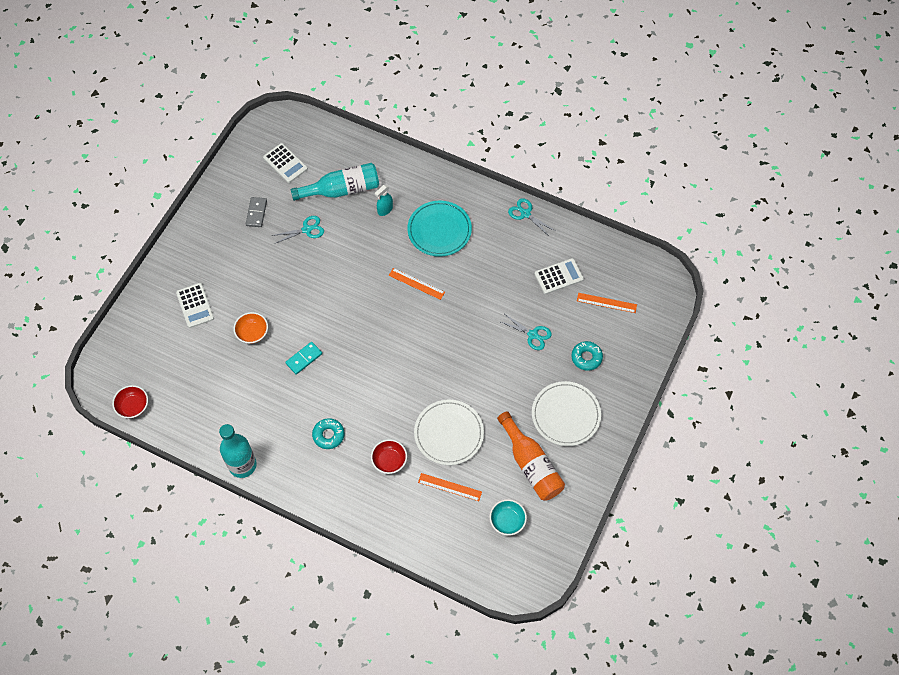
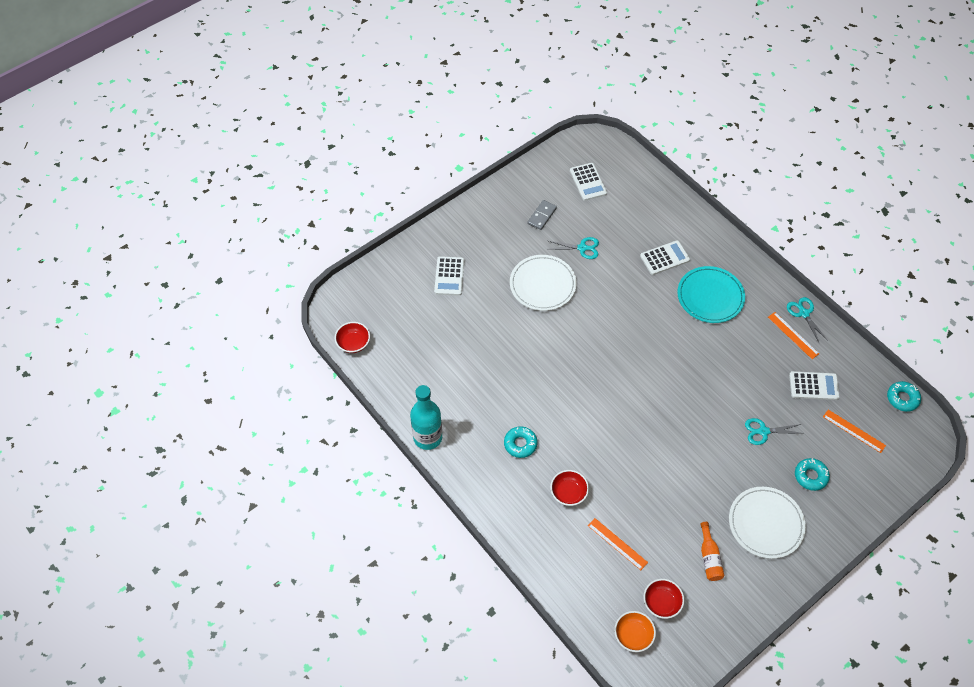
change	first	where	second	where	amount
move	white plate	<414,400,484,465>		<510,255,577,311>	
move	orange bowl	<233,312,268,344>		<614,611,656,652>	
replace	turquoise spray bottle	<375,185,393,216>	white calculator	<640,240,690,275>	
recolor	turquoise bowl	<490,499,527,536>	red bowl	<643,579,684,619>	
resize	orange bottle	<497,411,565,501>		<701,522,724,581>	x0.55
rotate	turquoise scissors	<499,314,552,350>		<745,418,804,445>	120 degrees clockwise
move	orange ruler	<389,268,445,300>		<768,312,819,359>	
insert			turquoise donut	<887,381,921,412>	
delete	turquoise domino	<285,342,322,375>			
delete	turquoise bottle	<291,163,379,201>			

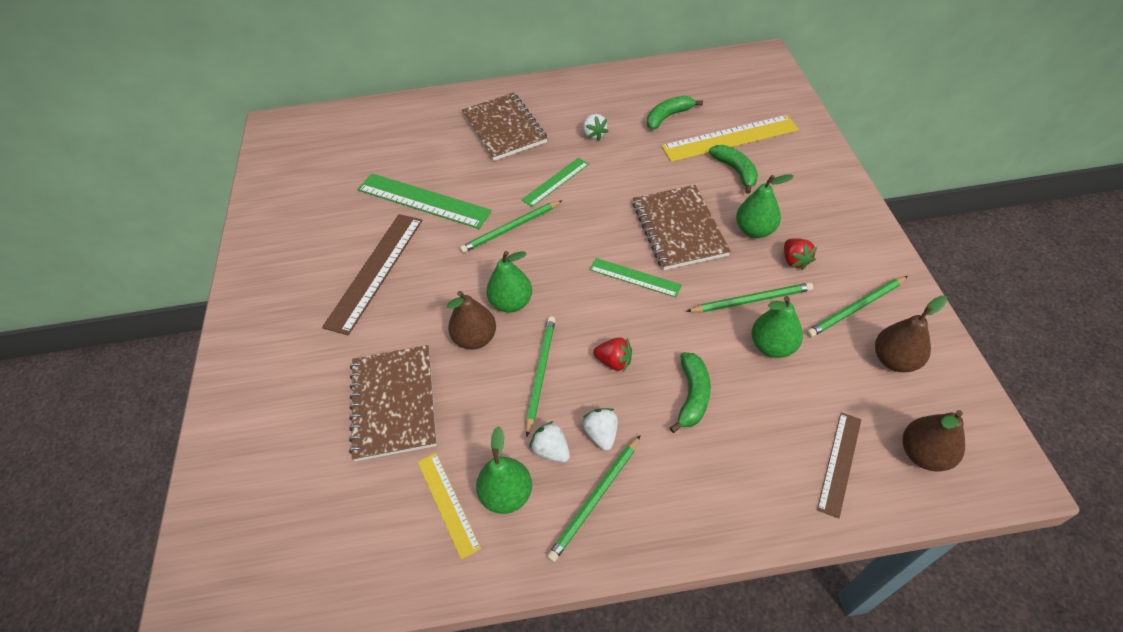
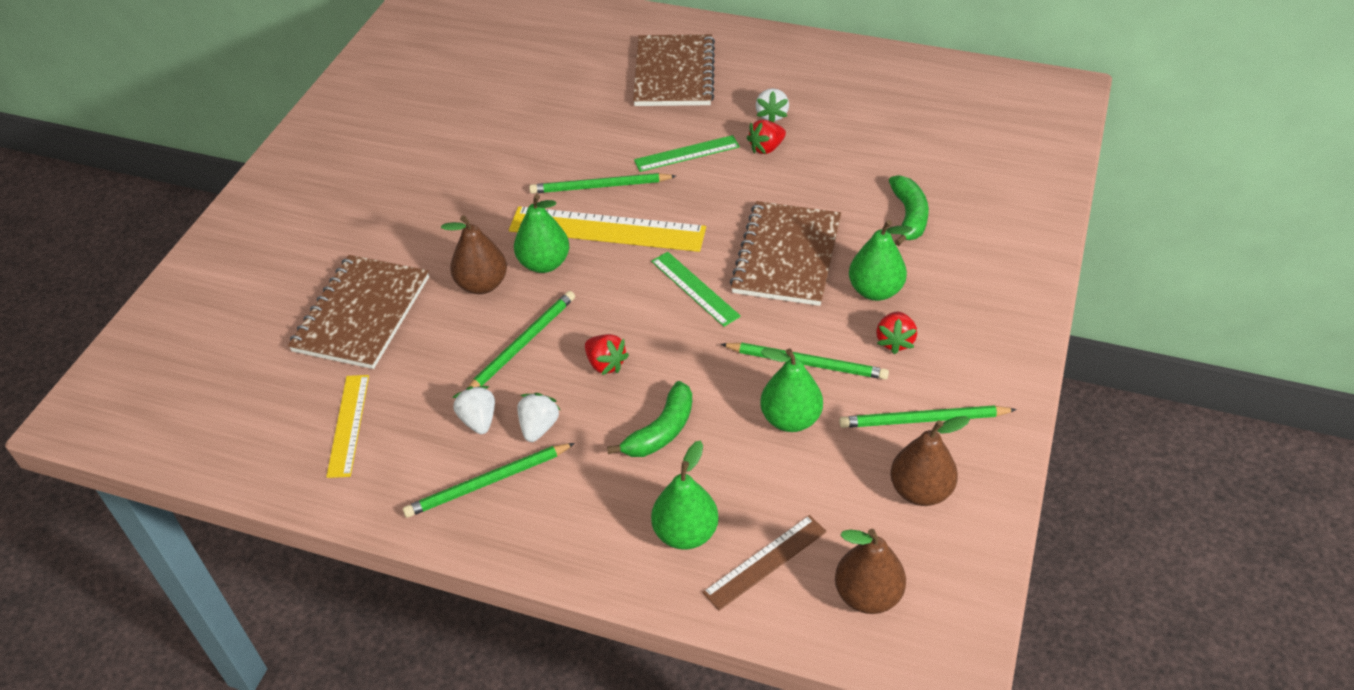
change	first	where	second	where	amount
move	yellow ruler	<661,115,799,162>		<509,206,706,252>	
move	green pear	<476,426,532,514>		<651,441,719,550>	
insert			red strawberry	<747,120,786,154>	
delete	brown ruler	<322,214,423,335>			
delete	green ruler	<357,173,492,229>			
delete	green banana	<647,95,703,130>			

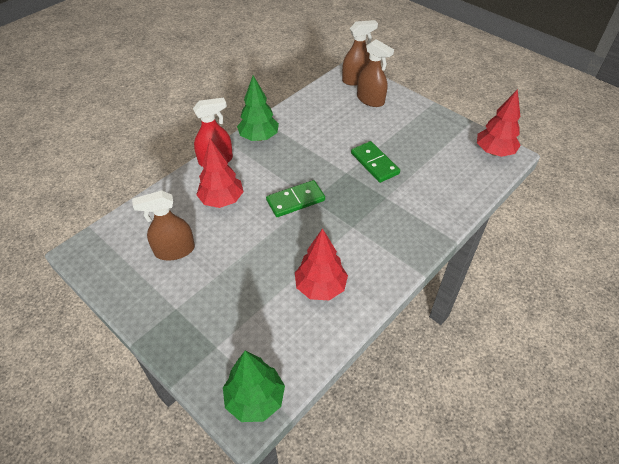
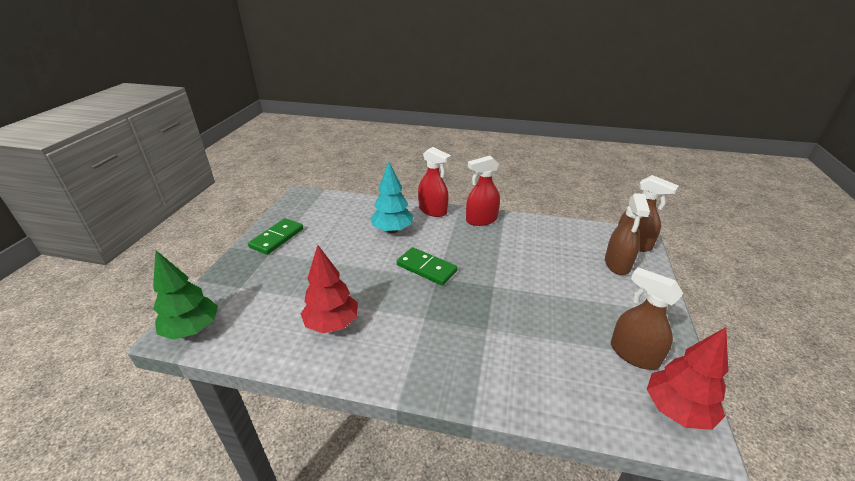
change	first	where	second	where	amount
move	green domino	<351,141,400,183>		<248,218,303,255>	
recolor	red tree	<196,138,244,208>	turquoise tree	<371,162,413,233>	
replace	green tree	<237,75,279,141>	red spray bottle	<466,156,500,226>	
move	brown spray bottle	<132,191,195,260>		<611,267,683,370>	

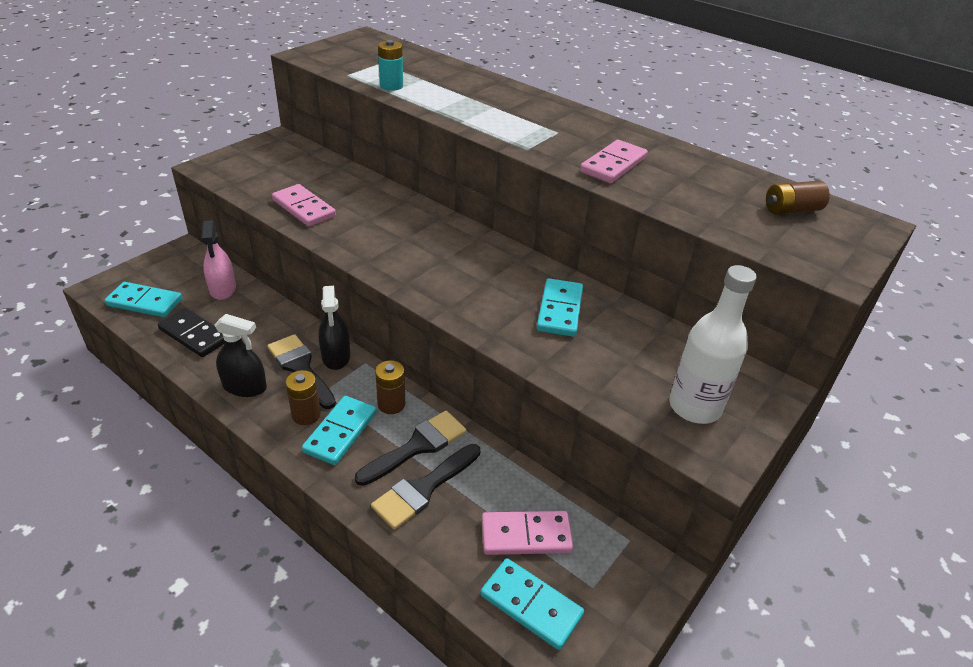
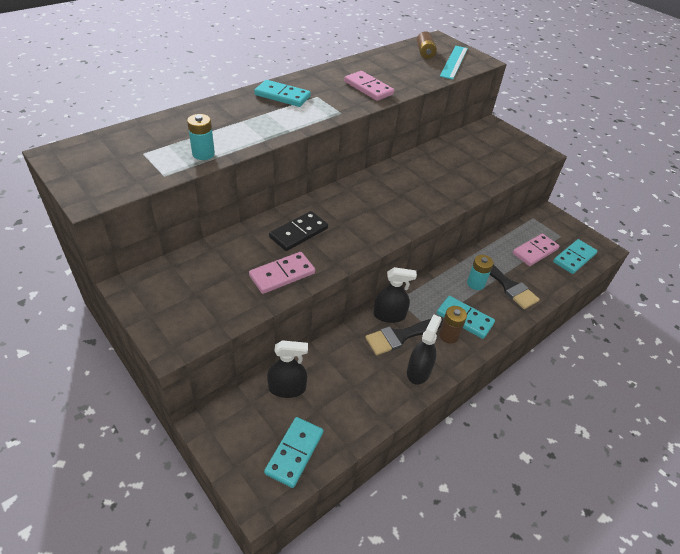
change	first	where	second	where	amount
move	turquoise domino	<537,278,583,337>		<254,80,311,107>	
recolor	pink spray bottle	<201,220,236,300>	black spray bottle	<267,340,308,398>	
move	black domino	<158,308,225,357>		<269,211,328,251>	
insert			turquoise ruler	<440,46,468,80>	
replace	black brush	<355,411,467,486>	turquoise battery	<467,255,494,290>	
rotate	pink domino	<482,511,573,555>		<513,234,560,266>	45 degrees clockwise
delete	brown battery	<375,360,405,414>			
delete	white bottle	<669,265,757,424>			

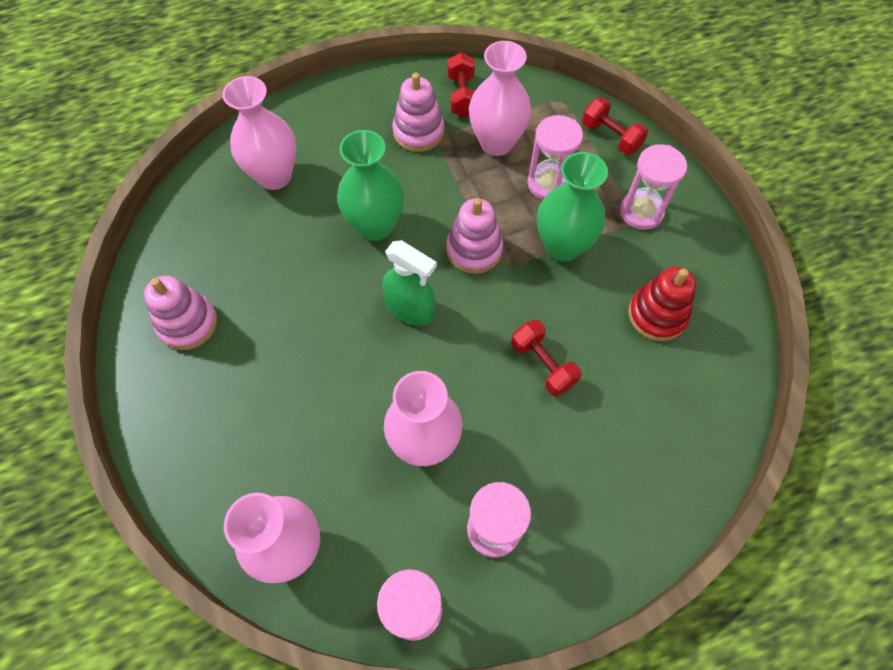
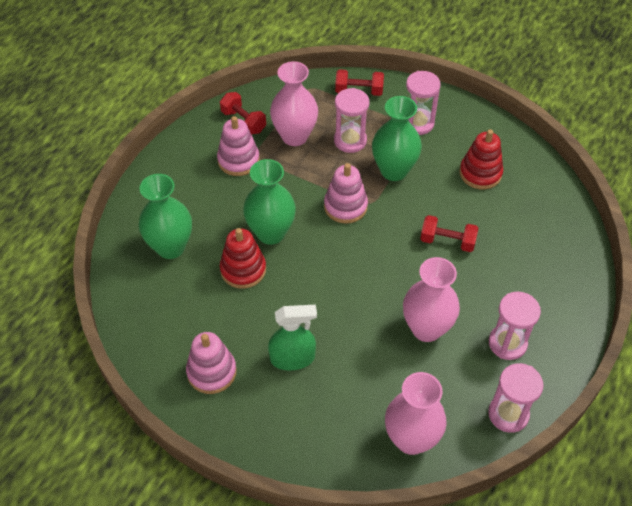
change	first	where	second	where	amount
recolor	pink vase	<222,76,297,190>	green vase	<139,174,192,259>	
insert			red stacking toy	<220,228,266,289>	
move	green spray bottle	<382,240,437,326>		<268,305,317,370>	

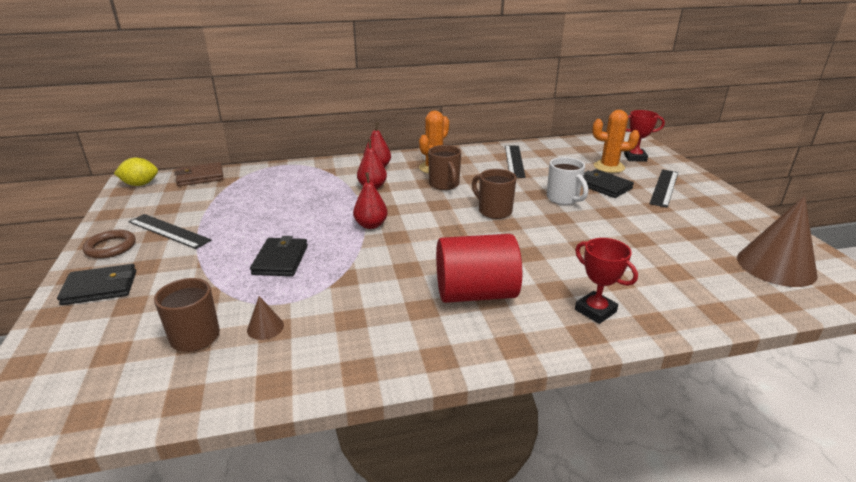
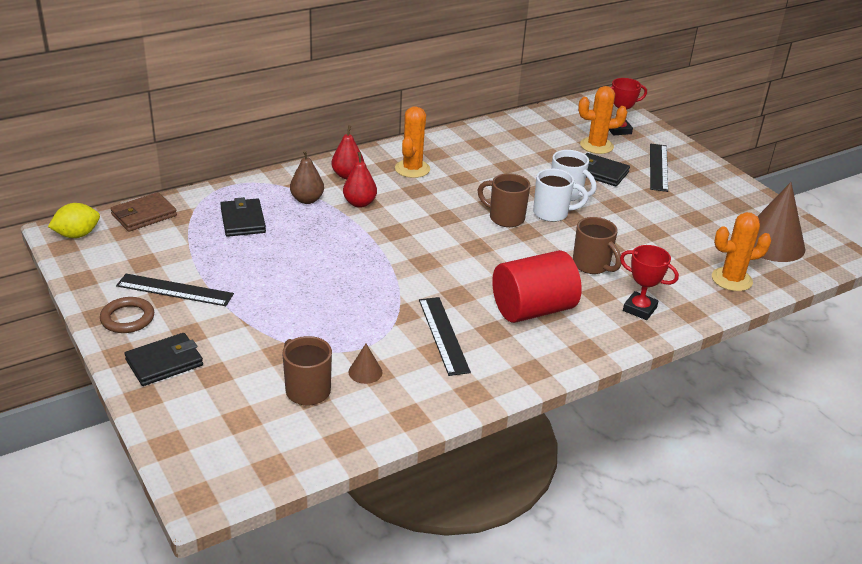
change	first	where	second	where	amount
move	black wallet	<250,236,308,276>		<220,197,266,237>	
insert			brown pear	<290,150,324,204>	
move	black ruler	<505,145,526,178>		<419,297,471,376>	
insert			white mug	<533,169,588,222>	
move	brown mug	<428,145,461,190>		<573,217,621,274>	
insert			orange cactus	<712,212,771,291>	
delete	red pear	<353,172,387,229>			

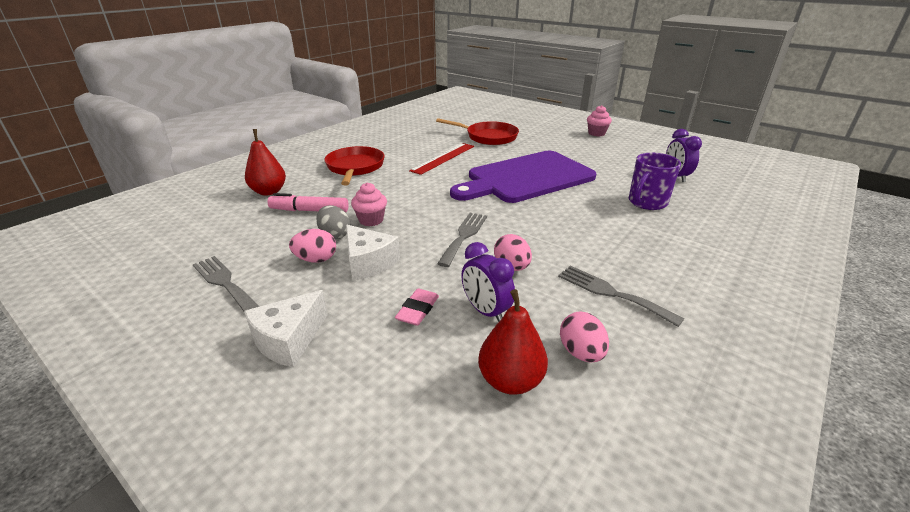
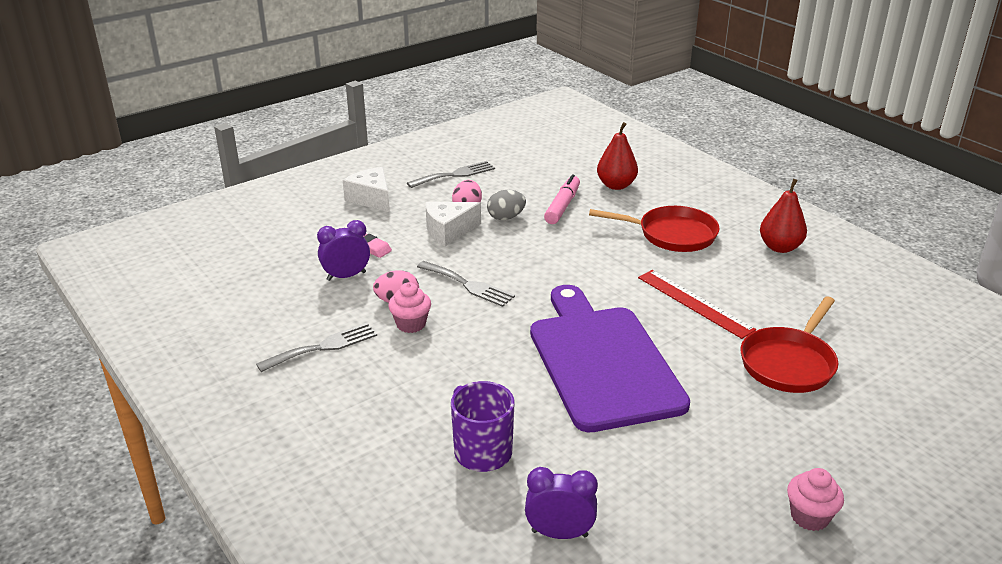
change	first	where	second	where	amount
move	pink cupcake	<351,182,387,226>		<388,282,431,333>	
move	red pear	<478,289,548,395>		<760,179,807,253>	
delete	pink egg	<560,312,609,362>			

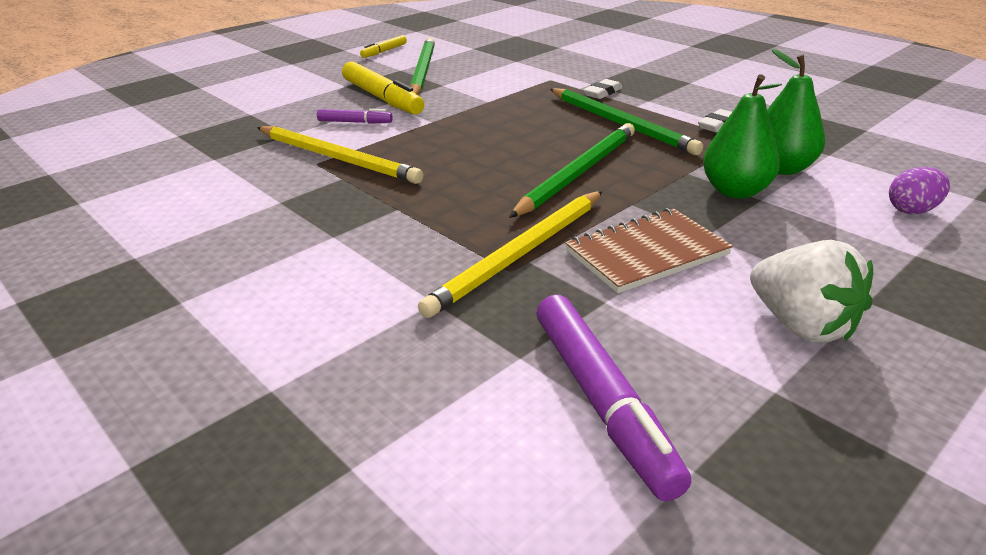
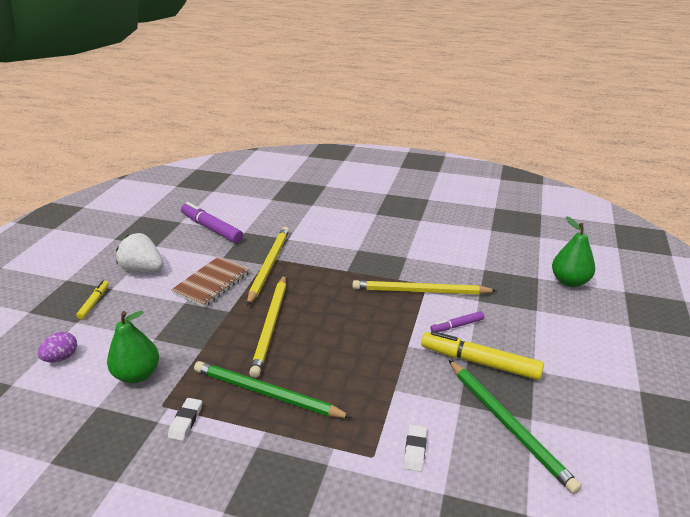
change	first	where	second	where	amount
move	yellow marker	<360,35,407,58>		<76,281,109,319>	
recolor	green pencil	<509,123,635,218>	yellow pencil	<249,275,286,378>	
move	white eraser	<583,79,622,99>		<404,425,427,472>	
move	green pear	<703,74,782,199>		<552,216,595,287>	

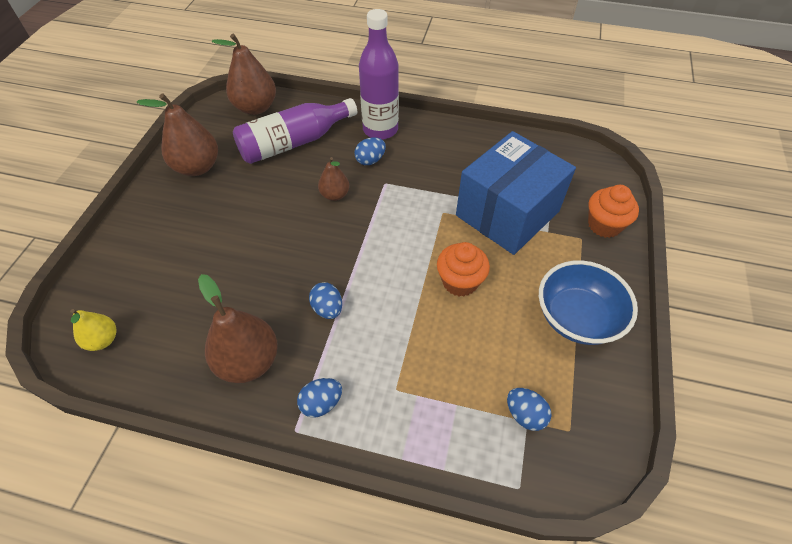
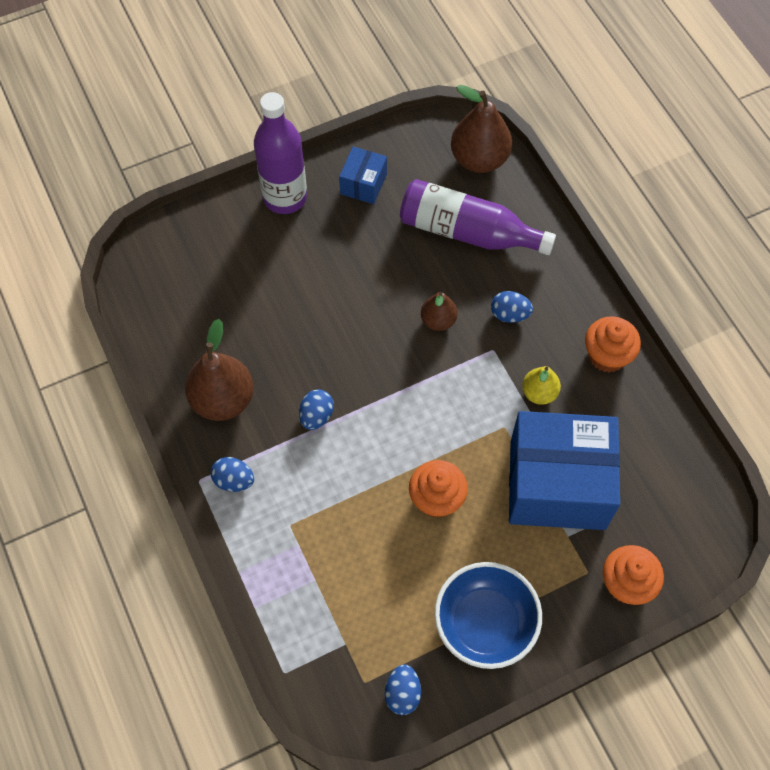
change	first	where	second	where	amount
move	purple bottle	<359,9,399,140>		<254,92,307,214>	
replace	brown pear	<137,93,218,176>	blue box	<339,147,387,204>	
move	blue egg	<507,388,552,431>		<385,665,421,715>	
move	yellow pear	<70,309,116,351>		<522,366,561,405>	
insert			orange cupcake	<585,316,641,372>	

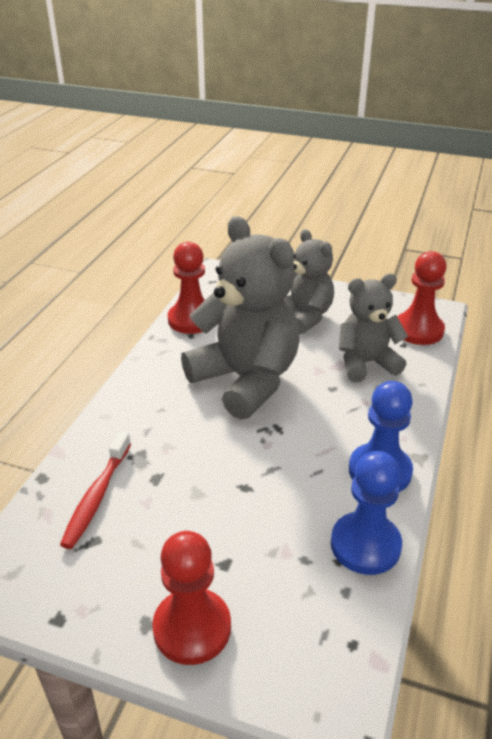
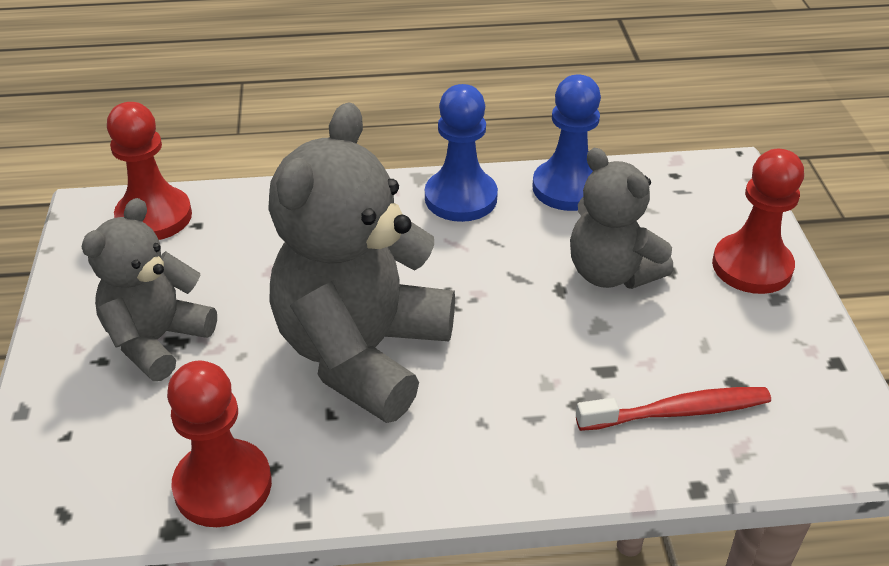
change	first	where	second	where	amount
move	grey teddy bear	<339,274,408,382>		<570,148,673,289>	

